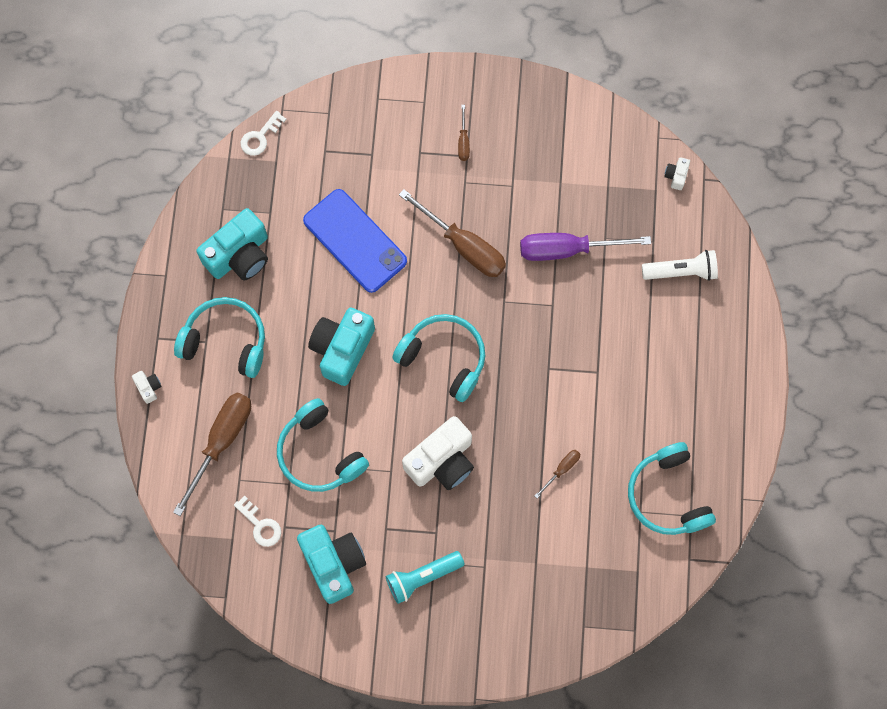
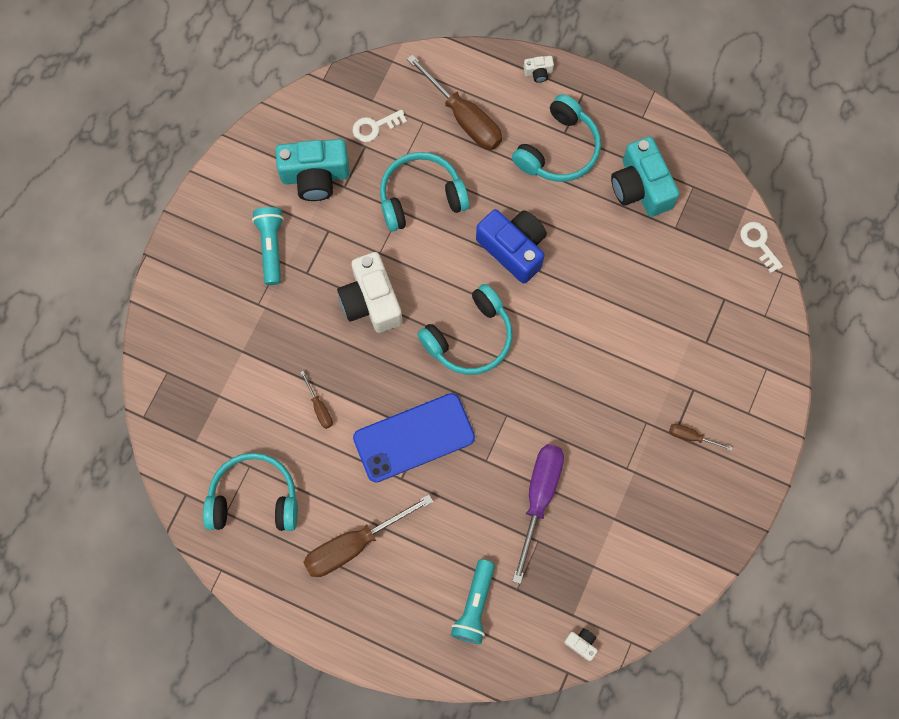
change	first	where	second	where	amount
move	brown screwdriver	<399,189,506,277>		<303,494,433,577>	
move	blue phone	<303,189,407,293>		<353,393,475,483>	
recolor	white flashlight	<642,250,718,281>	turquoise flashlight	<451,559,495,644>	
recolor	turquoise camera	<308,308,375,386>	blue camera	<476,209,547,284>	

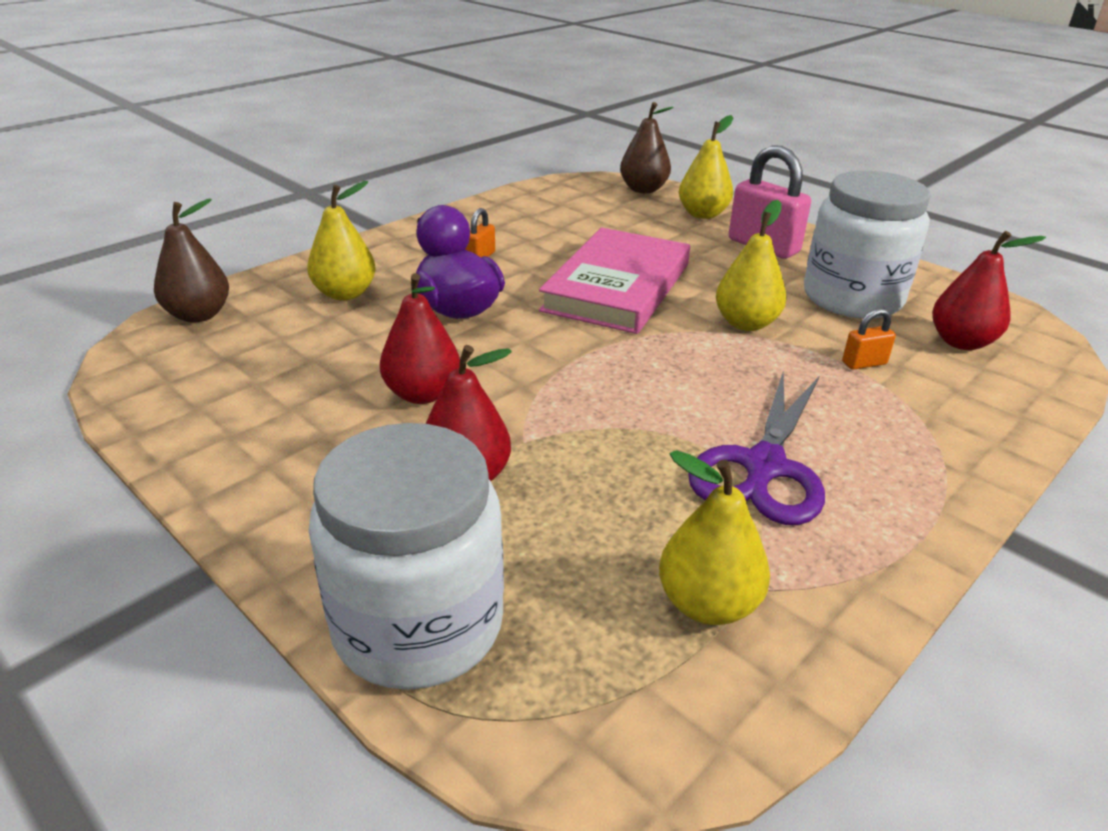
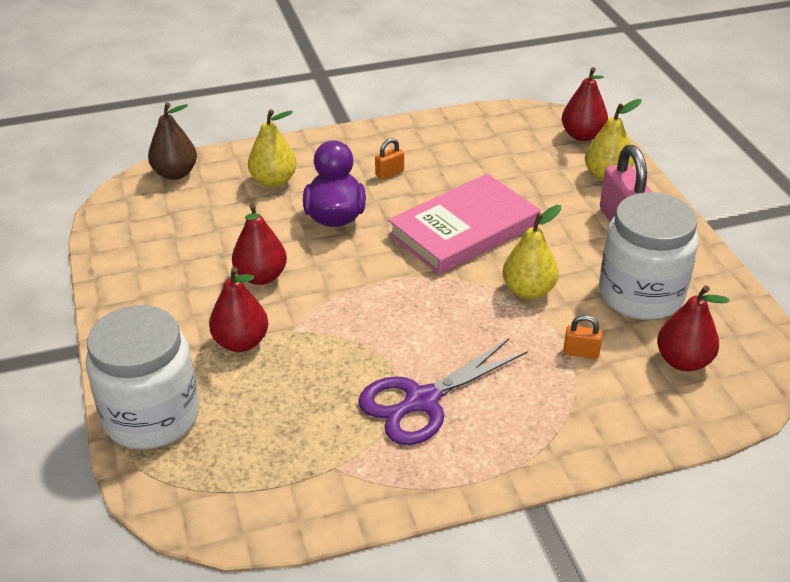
change	first	where	second	where	amount
recolor	brown pear	<620,102,674,193>	red pear	<562,67,608,141>	
delete	yellow pear	<659,450,770,625>			

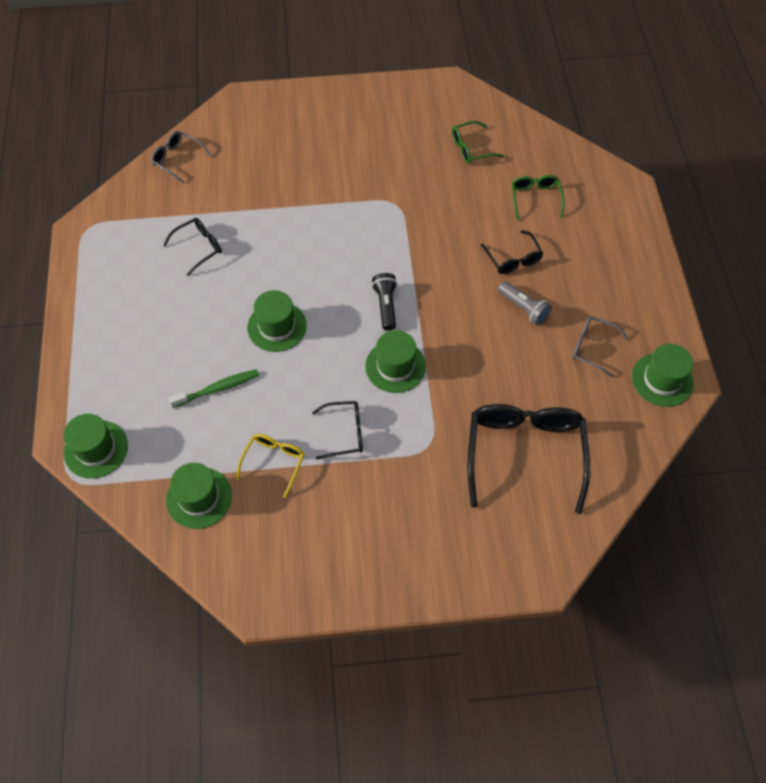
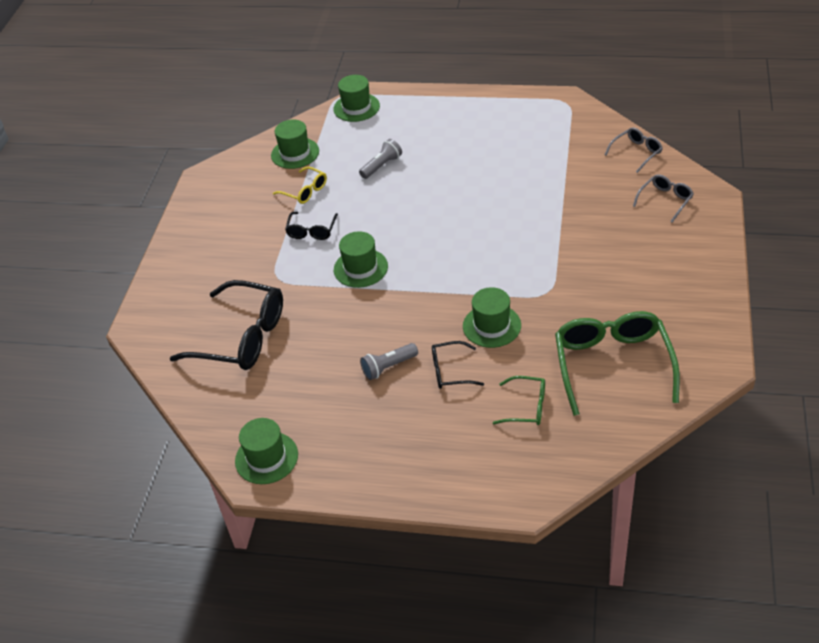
change	first	where	second	where	amount
replace	green toothbrush	<168,369,259,408>	grey flashlight	<359,139,402,179>	
move	green hat	<247,290,307,352>		<463,287,521,348>	
resize	green glasses	<452,121,504,164>		<555,311,680,416>	x2.00
move	grey glasses	<572,316,628,378>		<633,174,694,223>	
delete	black glasses	<163,218,222,276>			
delete	black flashlight	<372,273,397,331>			

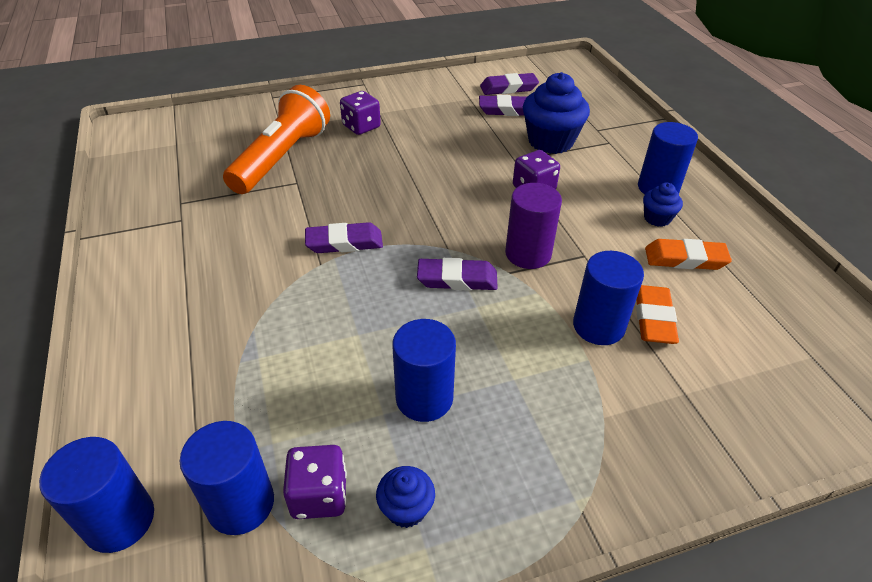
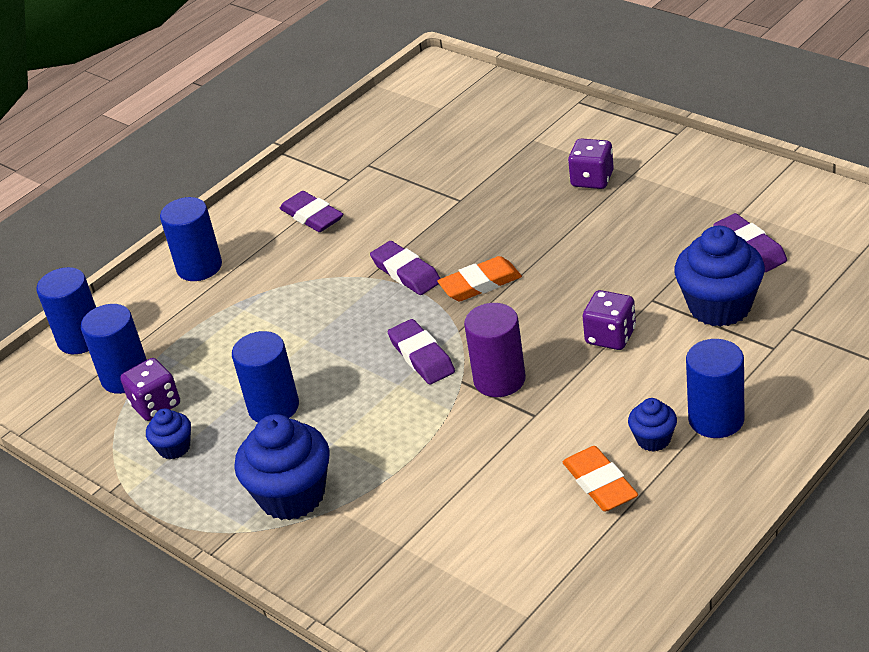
change	first	where	second	where	amount
move	blue cylinder	<573,251,644,345>		<160,197,222,281>	
insert			blue cupcake	<234,414,330,520>	
move	purple eraser	<480,73,539,95>		<280,191,343,232>	
move	orange eraser	<636,285,679,344>		<437,256,522,301>	
delete	orange flashlight	<223,85,330,194>			

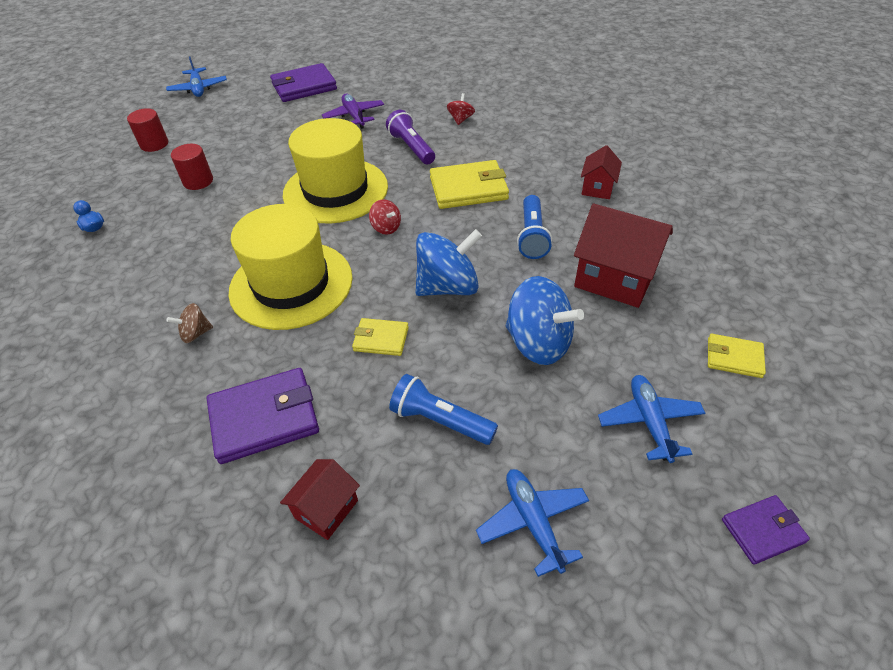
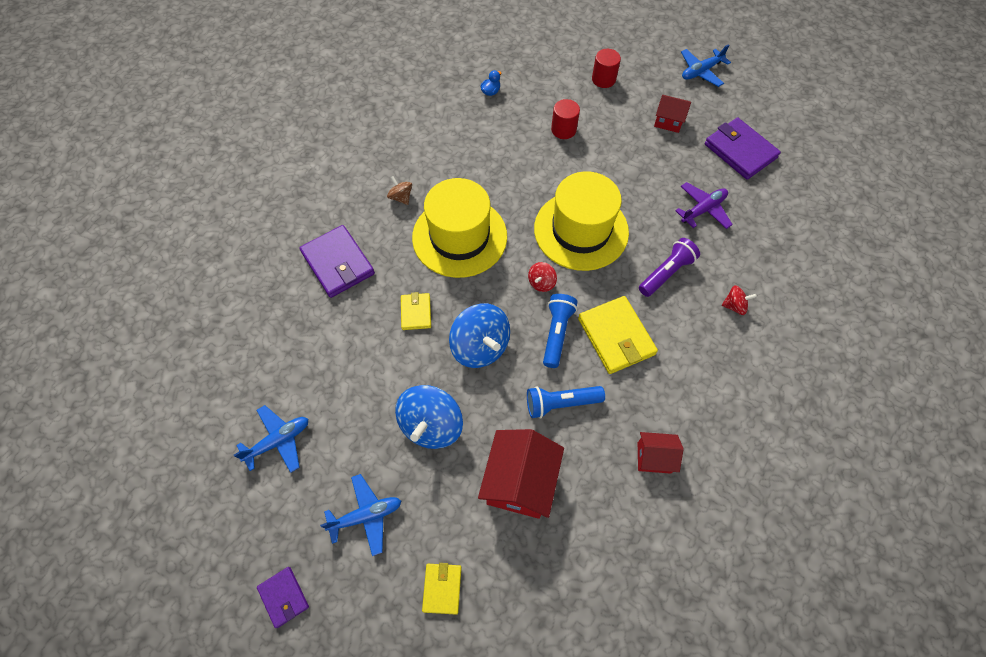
change	first	where	second	where	amount
move	blue flashlight	<389,374,498,445>		<543,294,577,368>	
move	red house	<280,459,360,540>		<654,95,691,133>	

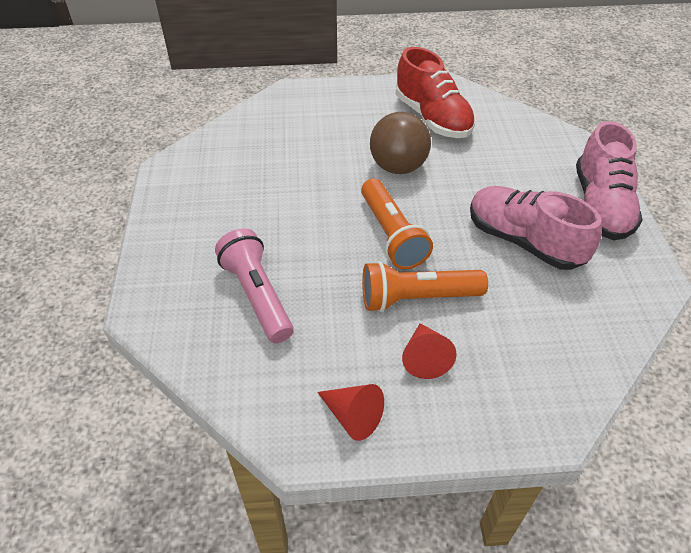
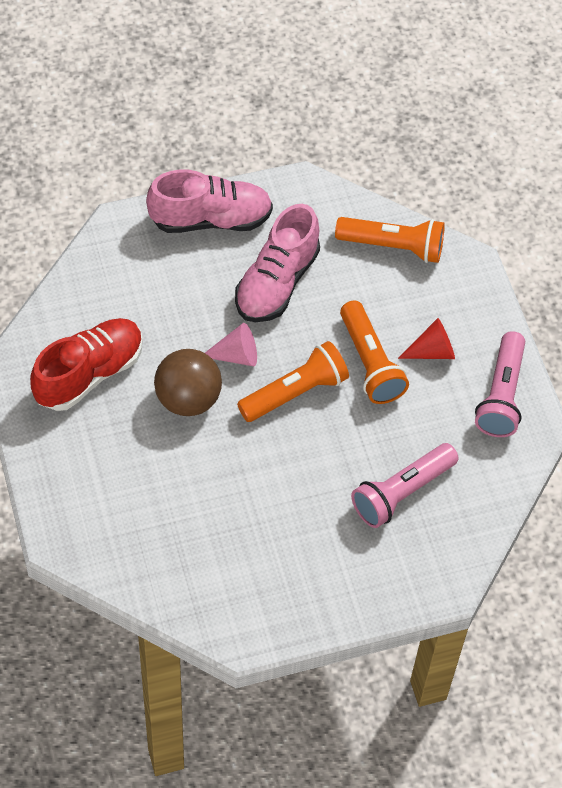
change	first	where	second	where	amount
insert			pink cone	<205,323,257,366>	
insert			orange flashlight	<335,217,445,263>	
replace	red cone	<317,384,384,441>	pink flashlight	<475,331,525,437>	

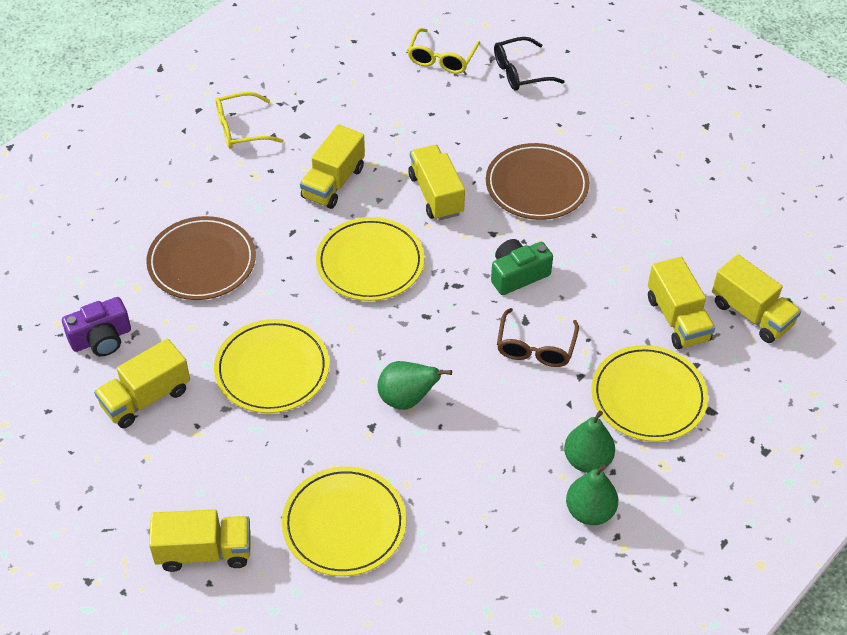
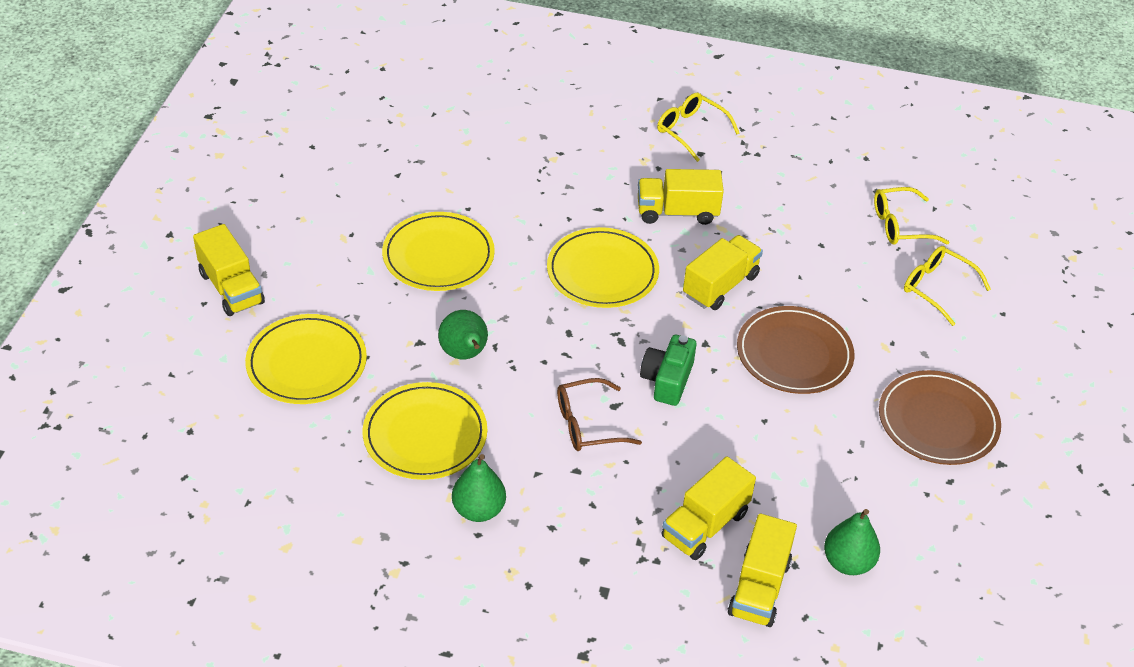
change	first	where	second	where	amount
move	yellow plate	<591,345,708,442>		<363,382,487,480>	
rotate	green camera	<491,239,553,295>		<640,335,697,406>	105 degrees counterclockwise
move	green pear	<566,464,618,525>		<824,509,880,575>	
move	brown plate	<146,216,256,300>		<879,370,1001,465>	
recolor	black glasses	<494,37,565,91>	yellow glasses	<904,246,991,326>	
delete	purple camera	<62,297,131,356>			
delete	yellow truck	<94,339,190,428>			

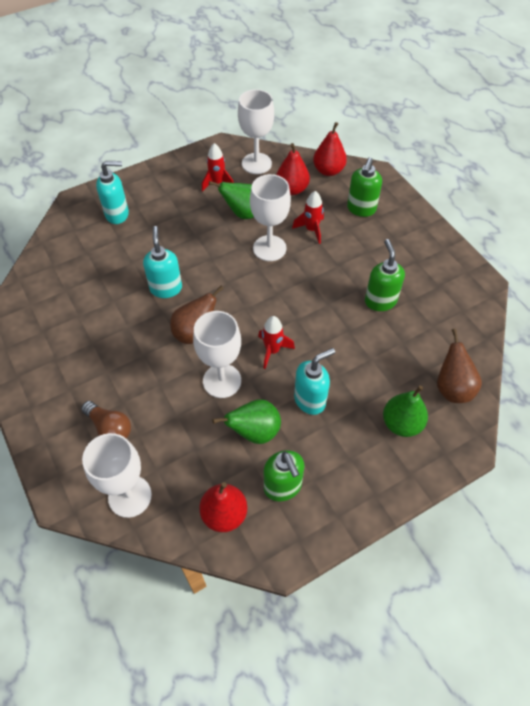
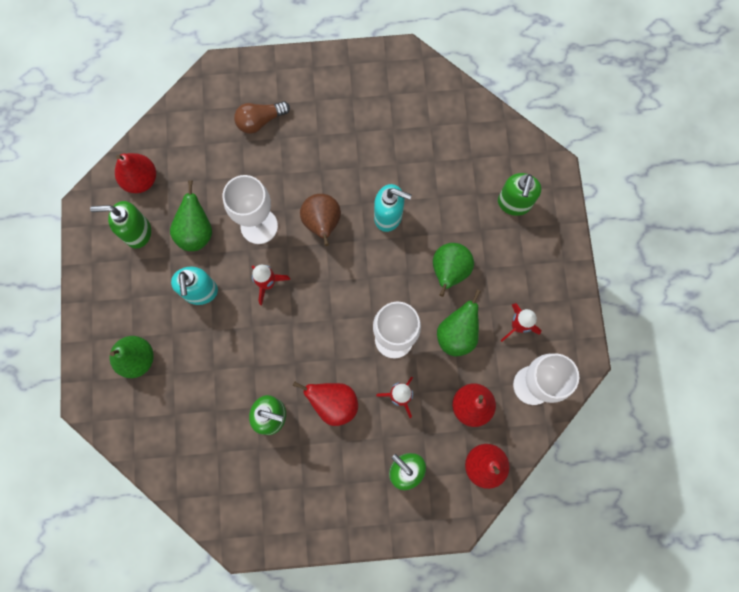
change	first	where	second	where	amount
insert			red pear	<293,382,358,426>	
insert			green pear	<433,243,474,297>	
recolor	turquoise soap dispenser	<96,161,129,224>	green soap dispenser	<498,173,541,216>	
delete	white goblet	<82,433,152,518>			
delete	brown pear	<437,329,482,403>			

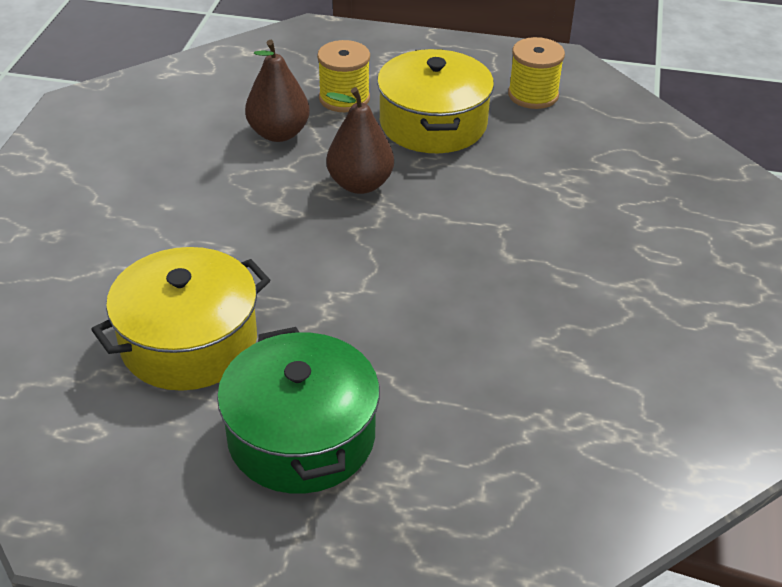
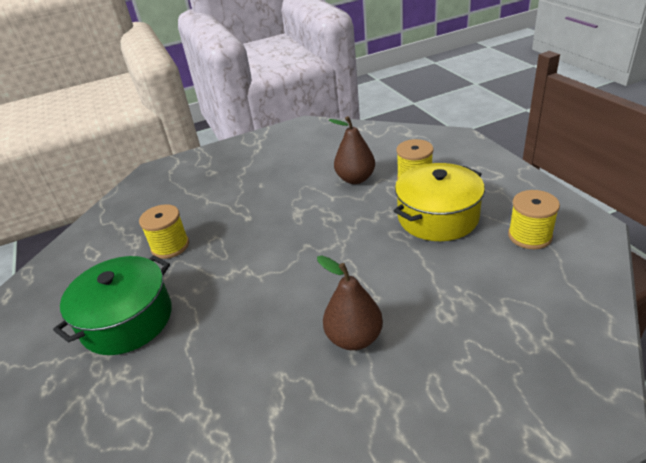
change	first	where	second	where	amount
replace	yellow pot	<91,247,270,391>	yellow spool	<139,204,189,259>	
move	brown pear	<326,87,394,194>		<317,256,383,350>	

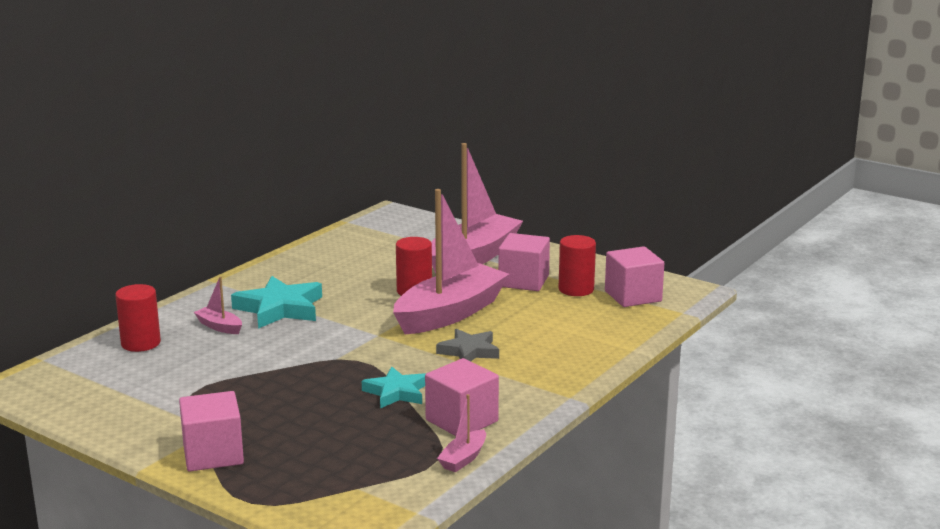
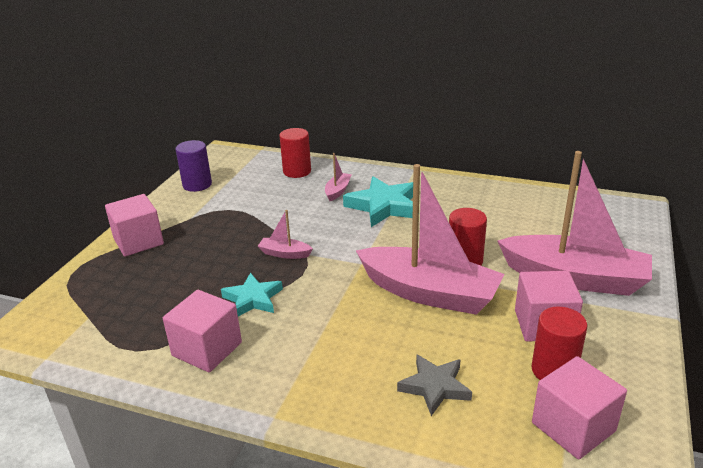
change	first	where	second	where	amount
insert			purple cylinder	<175,140,212,192>	
move	pink boat	<437,394,486,472>		<258,210,313,259>	
move	grey star	<436,329,499,361>		<397,355,472,416>	

